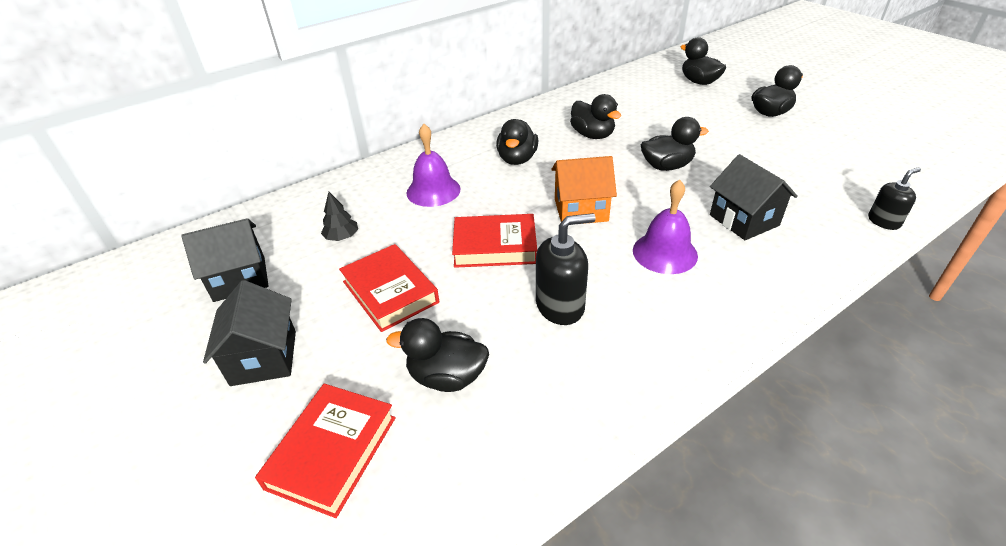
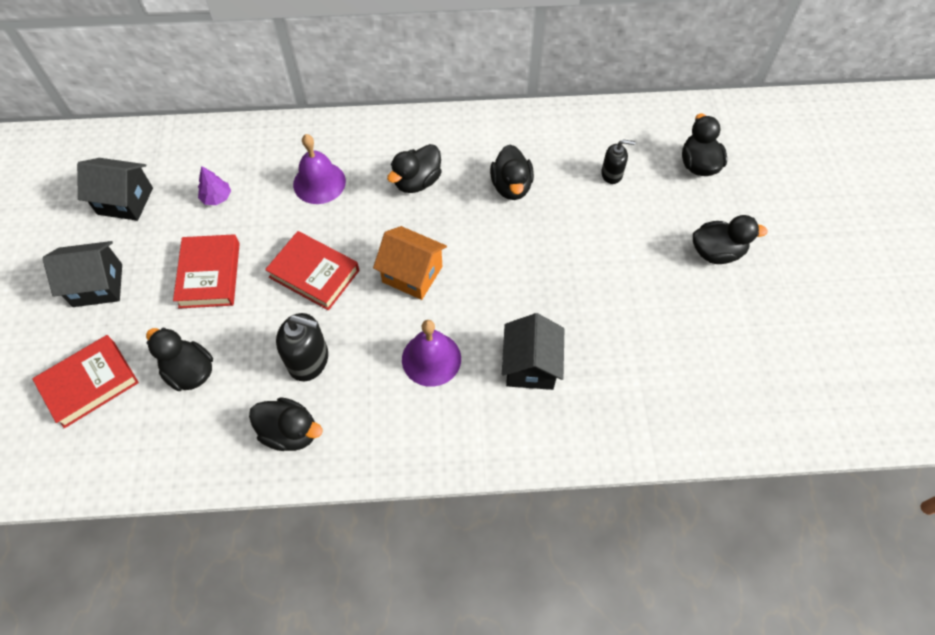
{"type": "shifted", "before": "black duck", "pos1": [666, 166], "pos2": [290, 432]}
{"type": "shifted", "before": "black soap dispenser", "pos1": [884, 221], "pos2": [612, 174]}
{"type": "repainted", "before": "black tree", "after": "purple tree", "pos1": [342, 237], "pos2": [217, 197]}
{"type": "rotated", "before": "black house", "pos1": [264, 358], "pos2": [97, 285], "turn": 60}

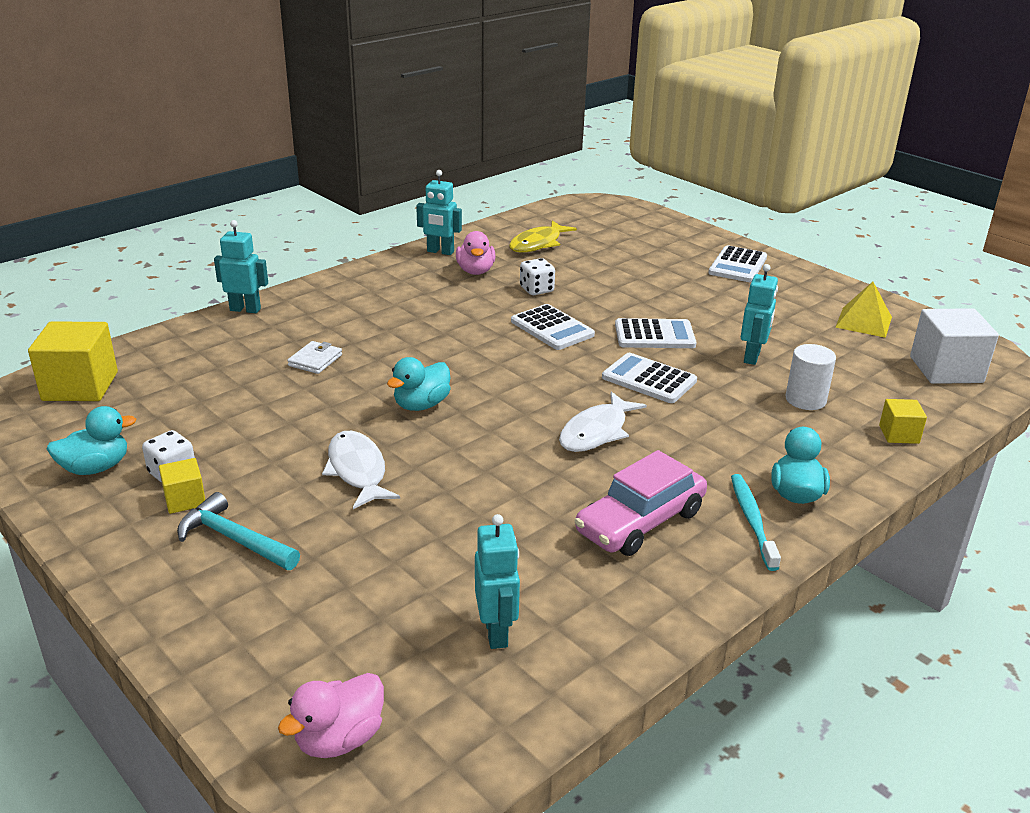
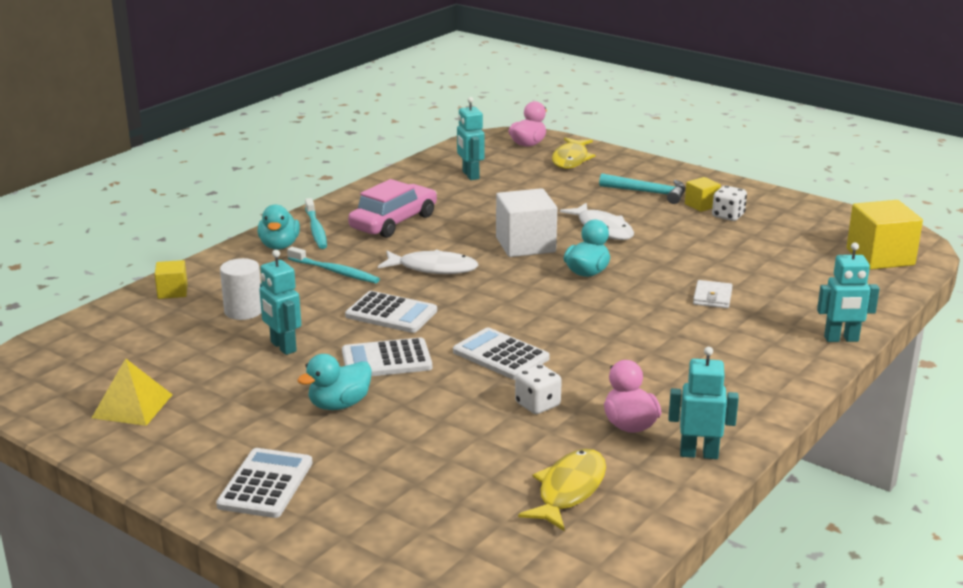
{"type": "new", "after": "turquoise toothbrush", "pos2": [334, 271]}
{"type": "new", "after": "yellow fish", "pos2": [571, 159]}
{"type": "shifted", "before": "turquoise duck", "pos1": [96, 468], "pos2": [339, 404]}
{"type": "shifted", "before": "white cube", "pos1": [946, 369], "pos2": [525, 245]}
{"type": "rotated", "before": "white fish", "pos1": [596, 432], "pos2": [433, 268], "turn": 75}
{"type": "rotated", "before": "turquoise robot", "pos1": [752, 357], "pos2": [283, 347], "turn": -45}

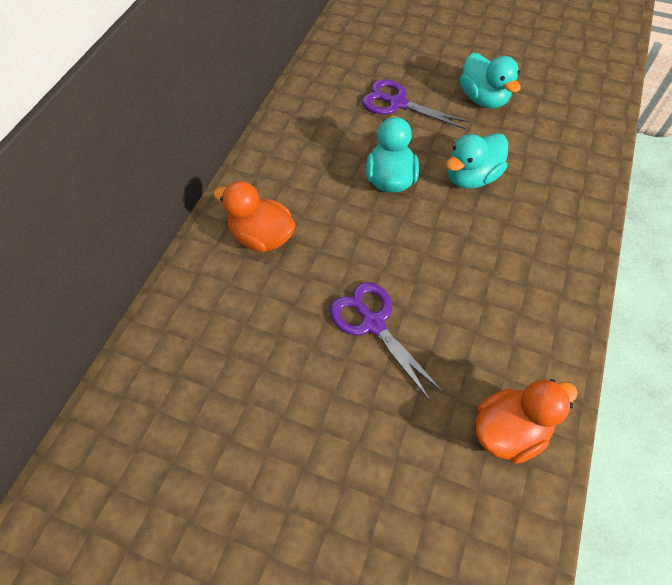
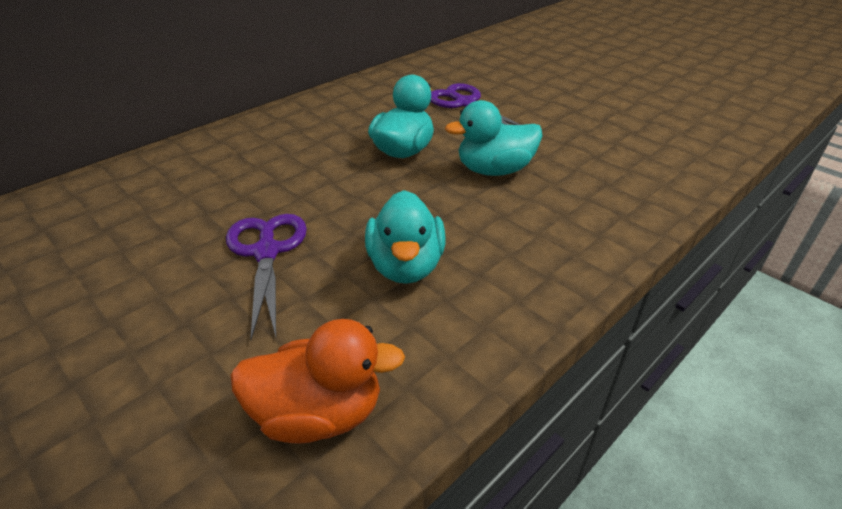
{"type": "gone", "before": "orange duck", "pos1": [262, 237]}
{"type": "shifted", "before": "turquoise duck", "pos1": [483, 99], "pos2": [406, 266]}

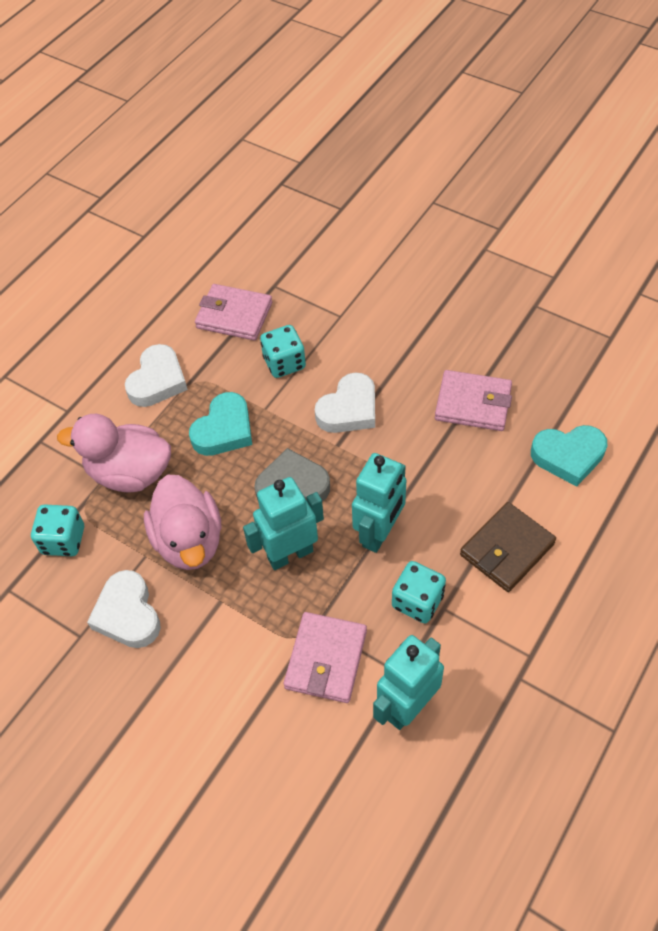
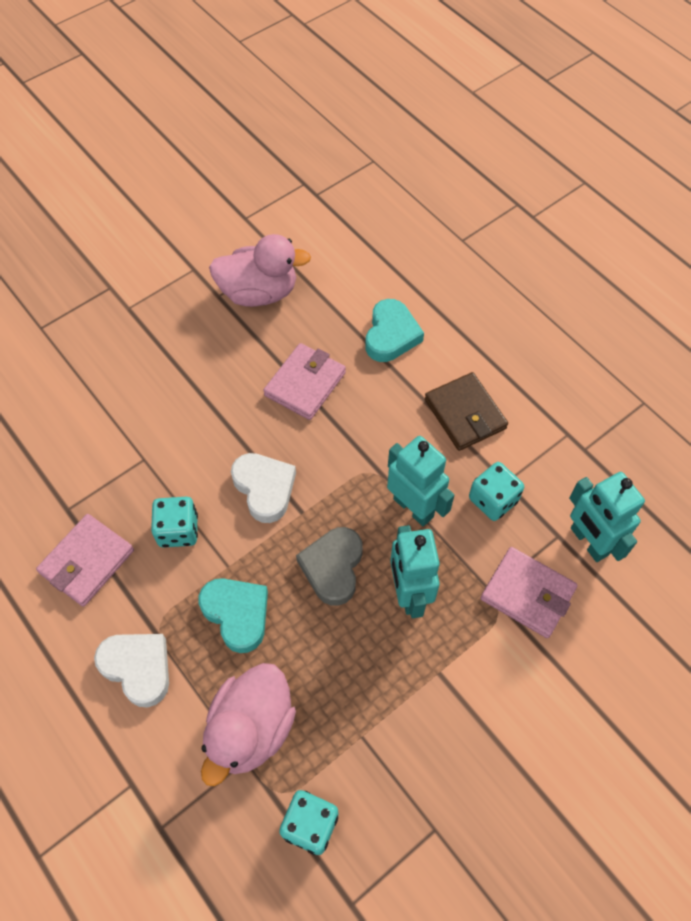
{"type": "gone", "before": "white heart", "pos1": [128, 614]}
{"type": "shifted", "before": "pink duck", "pos1": [189, 541], "pos2": [259, 292]}

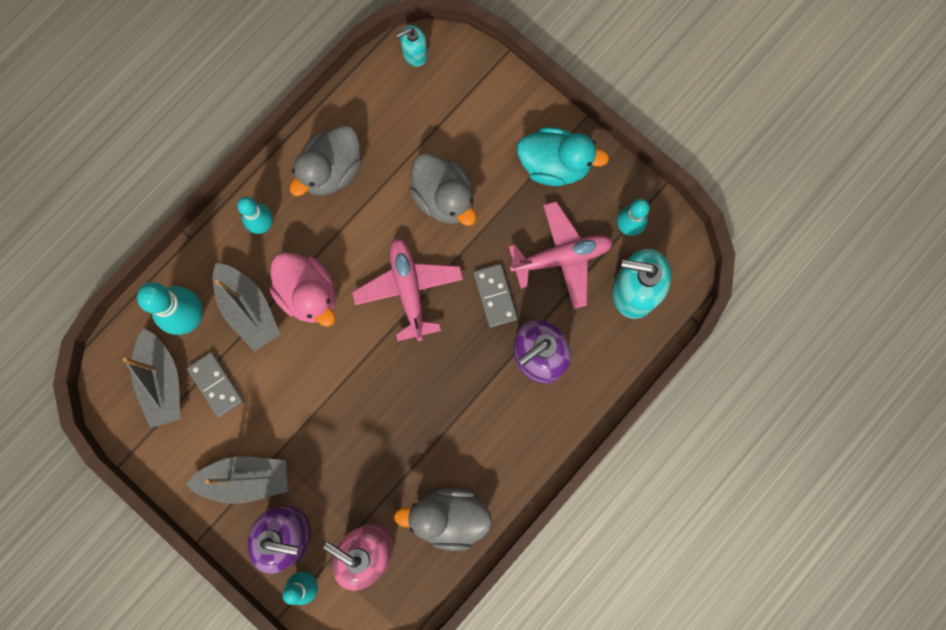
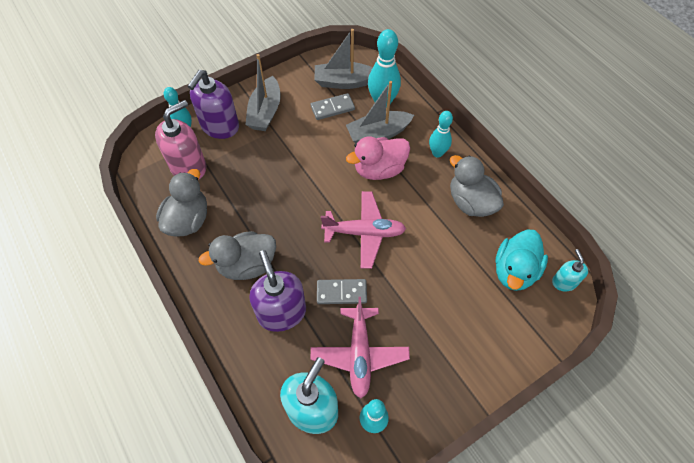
{"type": "shifted", "before": "grey duck", "pos1": [444, 198], "pos2": [247, 265]}
{"type": "shifted", "before": "turquoise duck", "pos1": [555, 164], "pos2": [514, 271]}

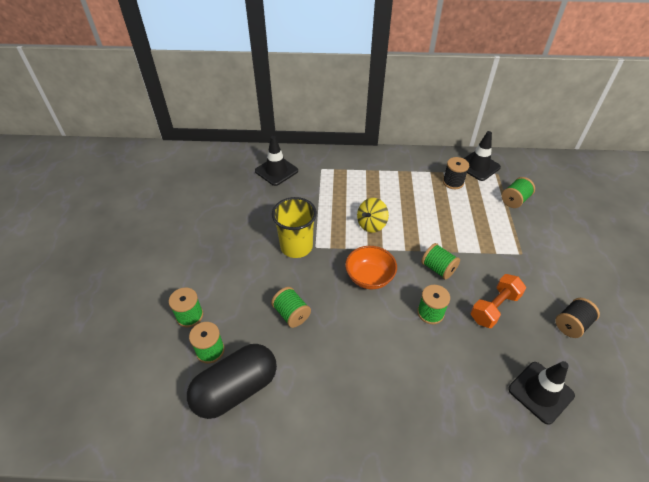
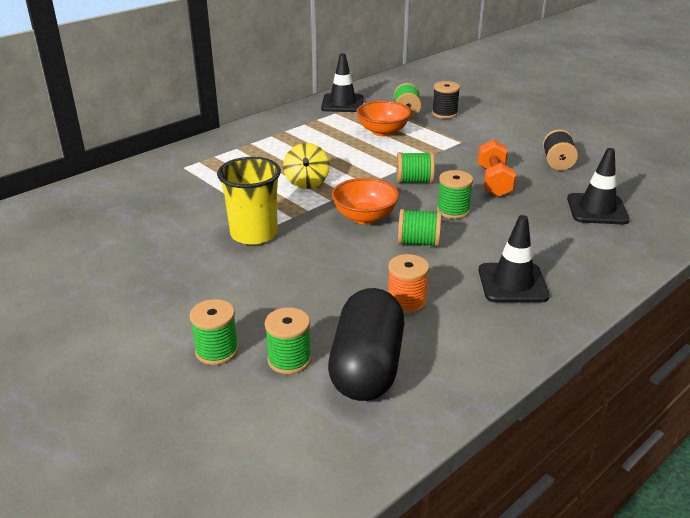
{"type": "new", "after": "orange bowl", "pos2": [383, 131]}
{"type": "new", "after": "orange spool", "pos2": [406, 302]}
{"type": "shifted", "before": "black traffic cone", "pos1": [276, 171], "pos2": [512, 283]}
{"type": "shifted", "before": "green spool", "pos1": [291, 314], "pos2": [418, 242]}
{"type": "shifted", "before": "black spool", "pos1": [453, 182], "pos2": [444, 114]}

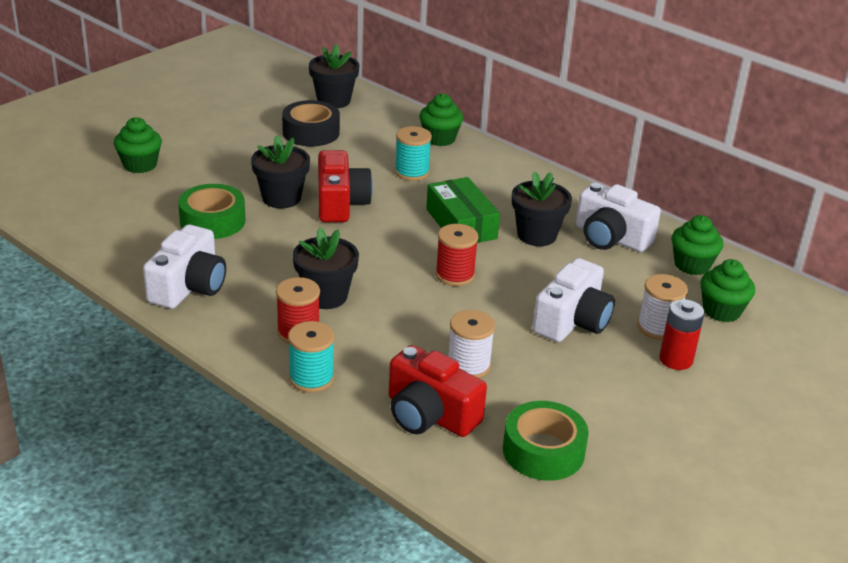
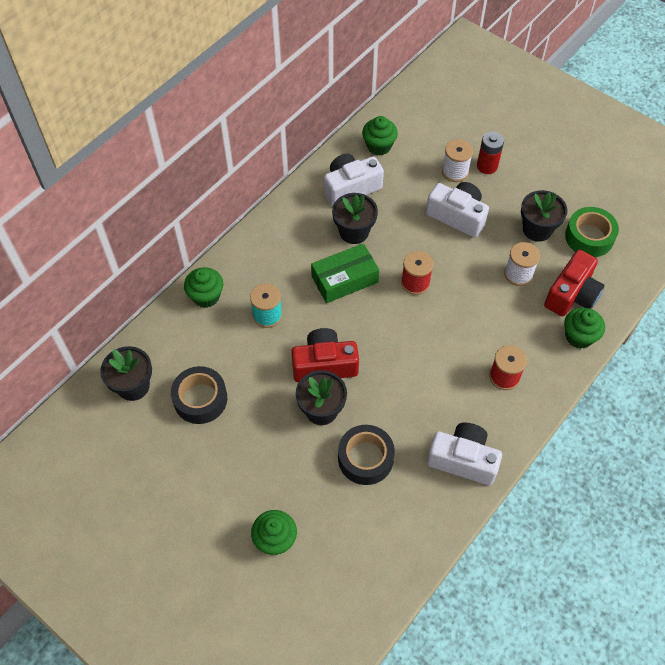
{"type": "gone", "before": "turquoise spool", "pos1": [311, 378]}
{"type": "shifted", "before": "black flower pot", "pos1": [325, 296], "pos2": [537, 229]}
{"type": "shifted", "before": "green cupcake", "pos1": [721, 311], "pos2": [579, 336]}
{"type": "repainted", "before": "green tape", "after": "black tape", "pos1": [212, 221], "pos2": [365, 458]}
{"type": "rotated", "before": "white camera", "pos1": [611, 238], "pos2": [350, 188], "turn": -150}

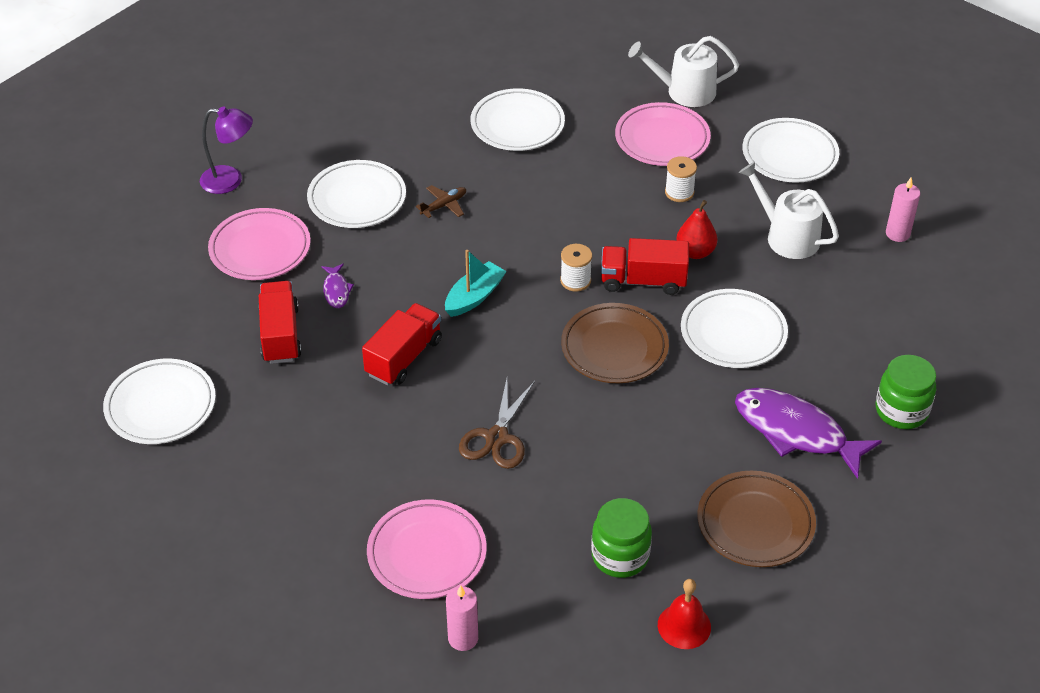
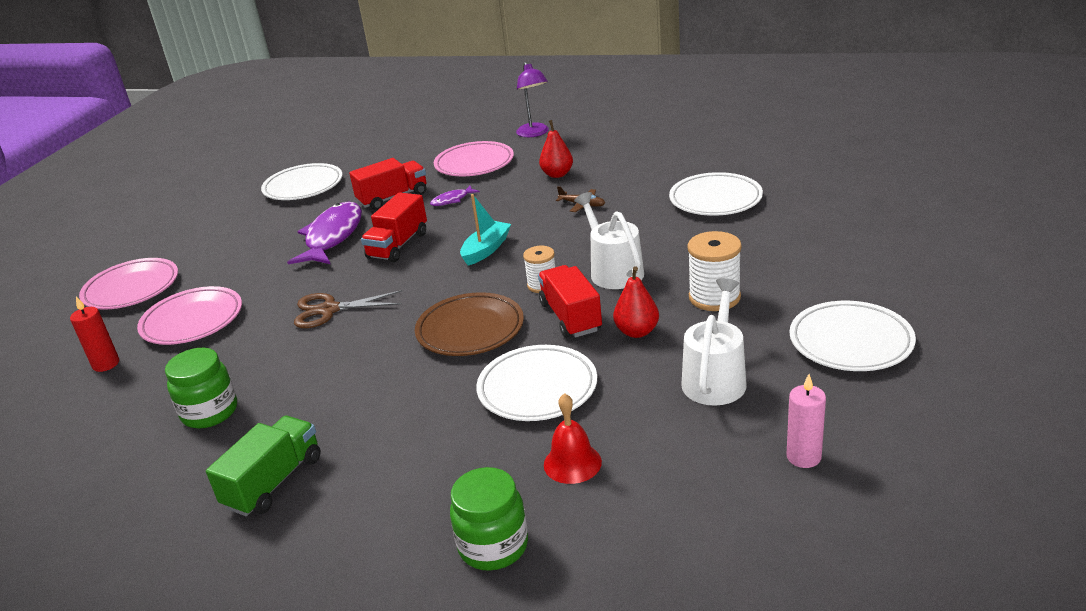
{"type": "shifted", "before": "pink plate", "pos1": [662, 139], "pos2": [131, 289]}
{"type": "shifted", "before": "white watering can", "pos1": [685, 91], "pos2": [613, 271]}
{"type": "shifted", "before": "red bell", "pos1": [684, 626], "pos2": [572, 463]}
{"type": "shifted", "before": "purple fish", "pos1": [796, 432], "pos2": [332, 236]}
{"type": "swapped", "before": "white plate", "after": "red pear", "pos1": [357, 199], "pos2": [557, 174]}
{"type": "swapped", "before": "brown plate", "after": "green truck", "pos1": [755, 523], "pos2": [274, 482]}
{"type": "repainted", "before": "pink candle", "after": "red candle", "pos1": [463, 638], "pos2": [106, 364]}
{"type": "rotated", "before": "red truck", "pos1": [404, 357], "pos2": [398, 245], "turn": 105}
{"type": "rotated", "before": "turquoise boat", "pos1": [474, 297], "pos2": [486, 249], "turn": -75}
{"type": "scaled", "before": "white spool", "pos1": [679, 192], "pos2": [714, 297], "scale": 1.58}

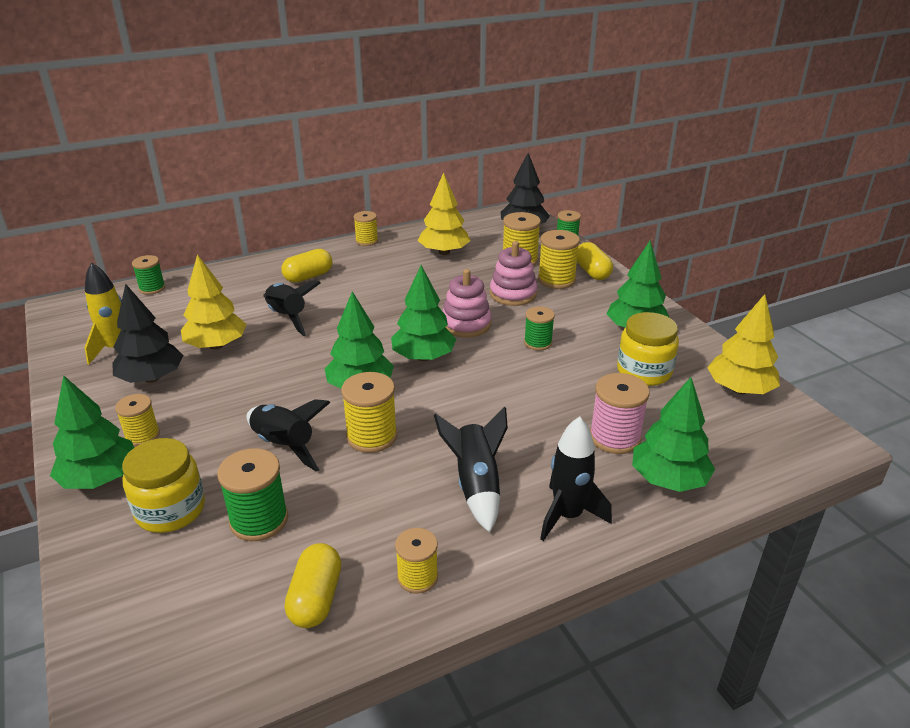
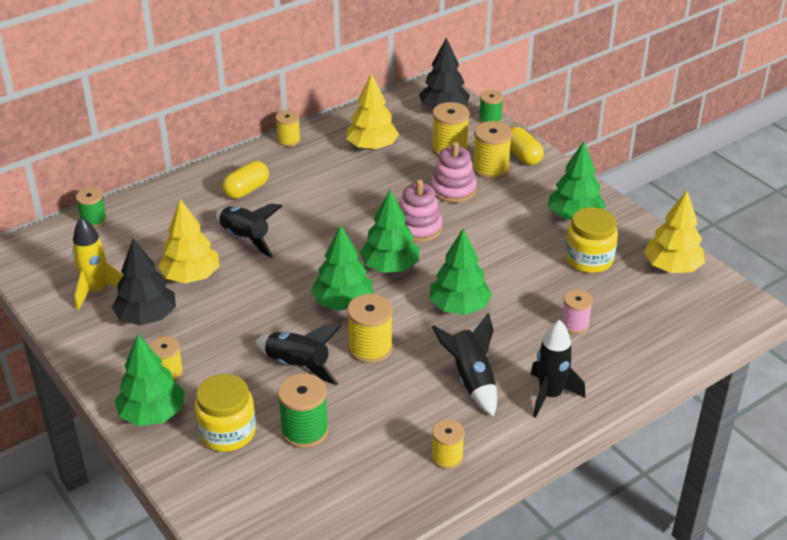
{"type": "gone", "before": "yellow capsule", "pos1": [316, 598]}
{"type": "gone", "before": "green spool", "pos1": [538, 343]}
{"type": "shifted", "before": "green tree", "pos1": [668, 480], "pos2": [459, 307]}
{"type": "scaled", "before": "pink spool", "pos1": [614, 437], "pos2": [574, 324], "scale": 0.66}

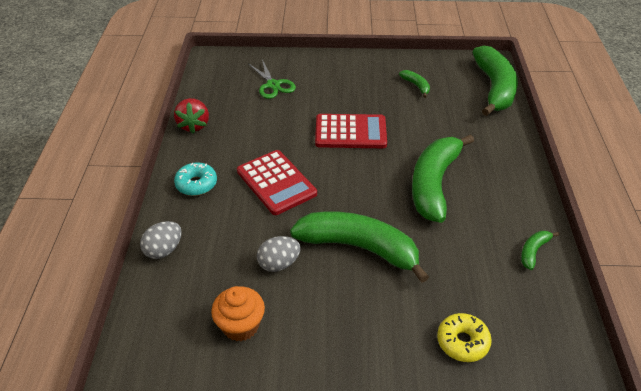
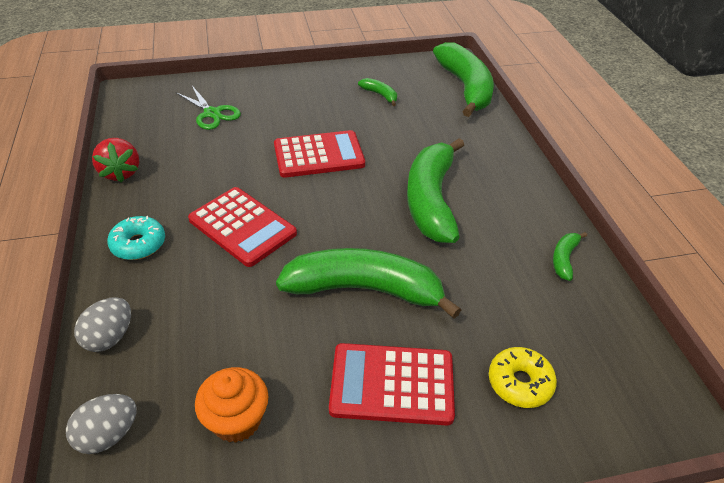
{"type": "new", "after": "red calculator", "pos2": [392, 384]}
{"type": "shifted", "before": "grey egg", "pos1": [279, 264], "pos2": [108, 435]}

